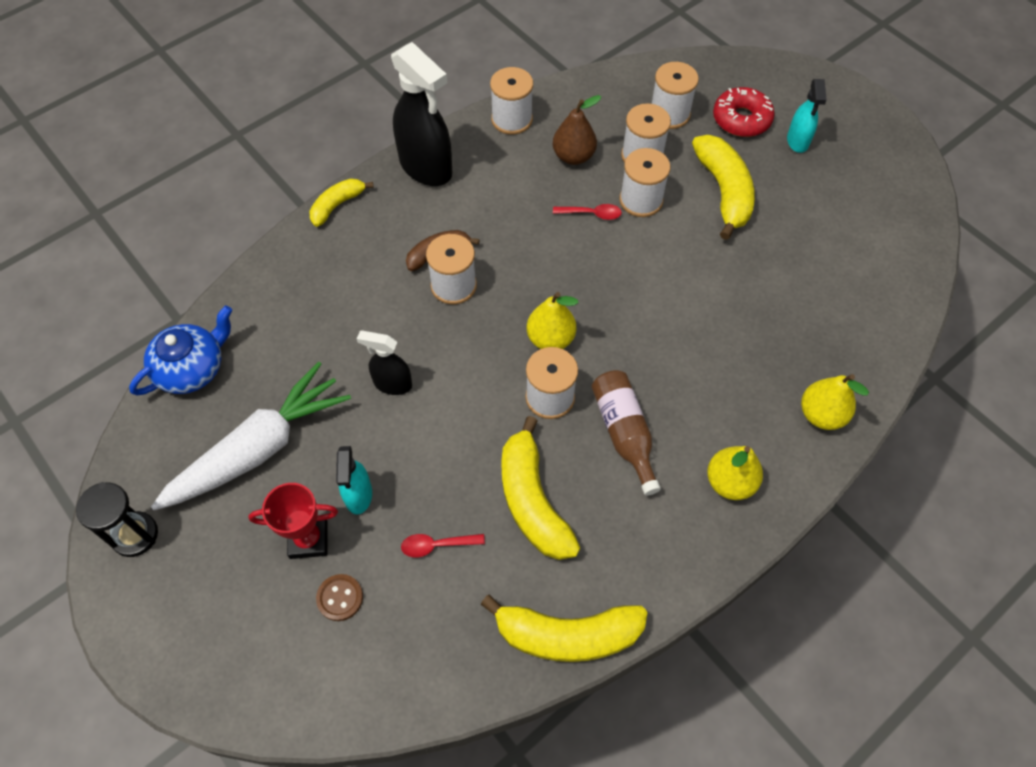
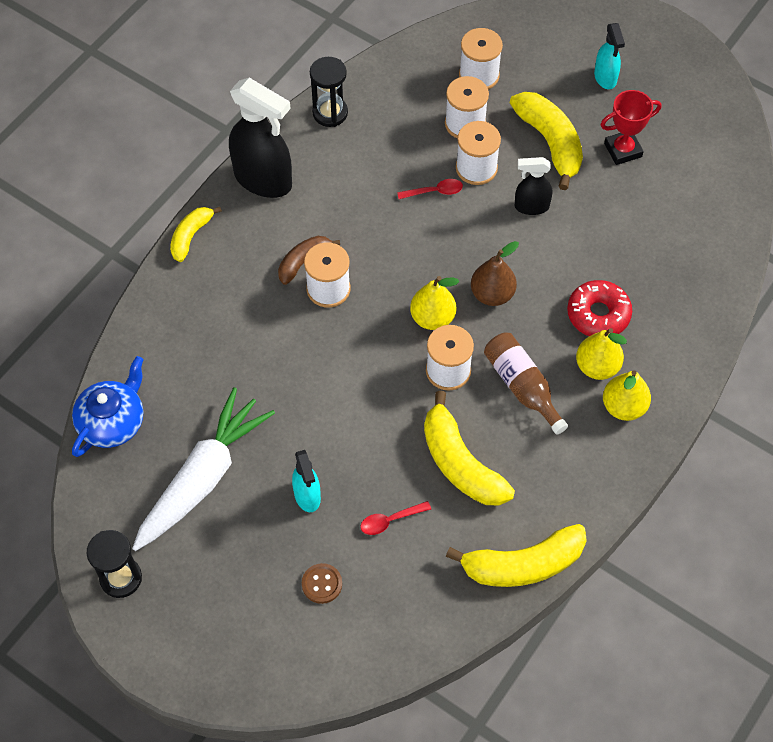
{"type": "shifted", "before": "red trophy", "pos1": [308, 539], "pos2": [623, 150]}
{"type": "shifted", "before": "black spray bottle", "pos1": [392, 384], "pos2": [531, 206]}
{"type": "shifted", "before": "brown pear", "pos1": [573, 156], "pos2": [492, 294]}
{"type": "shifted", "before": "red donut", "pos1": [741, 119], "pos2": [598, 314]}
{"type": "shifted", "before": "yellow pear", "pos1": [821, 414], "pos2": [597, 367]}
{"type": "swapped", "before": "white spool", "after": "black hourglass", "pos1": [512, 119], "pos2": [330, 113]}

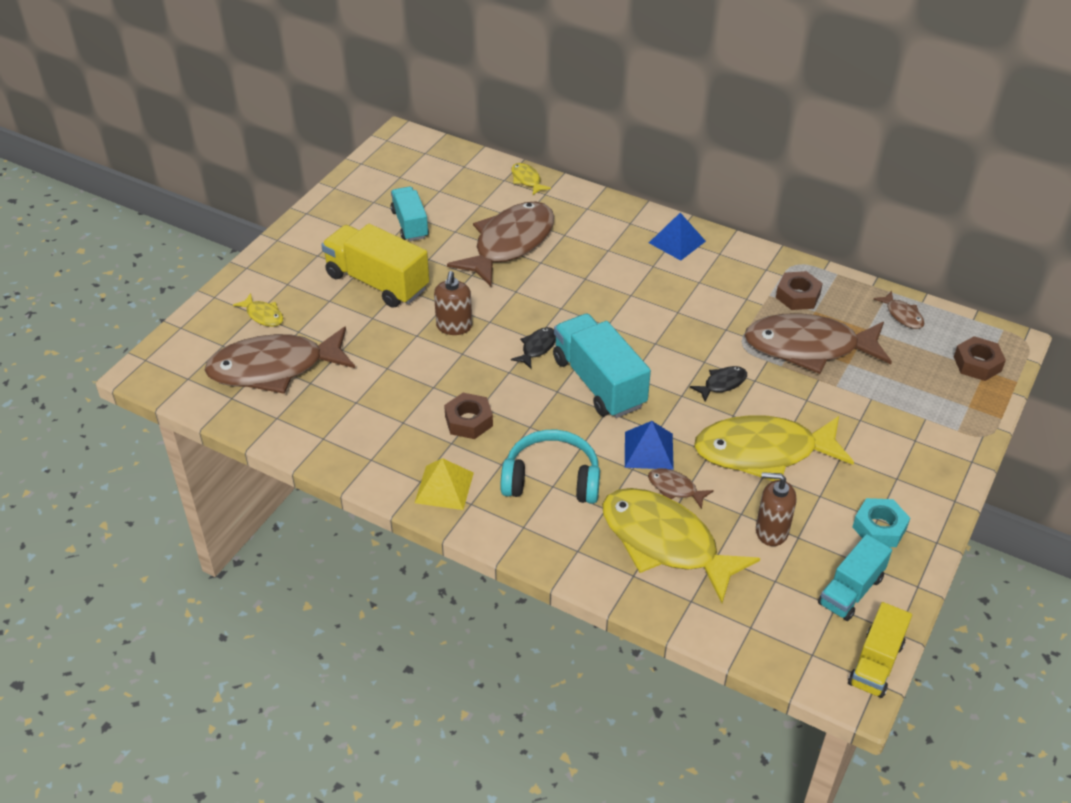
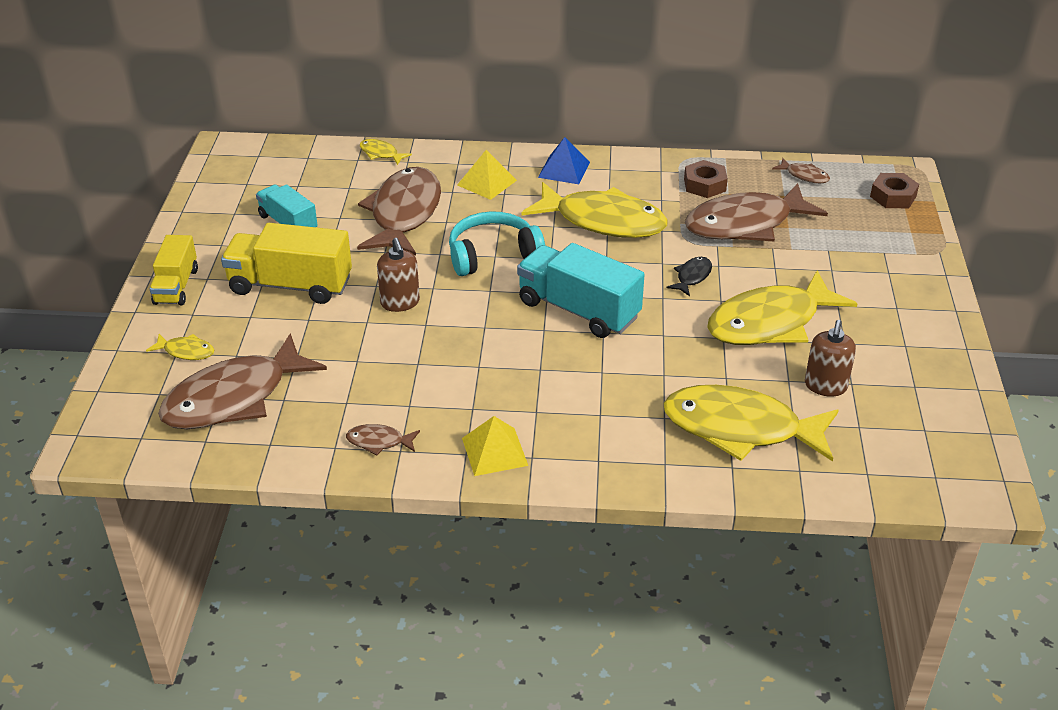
{"type": "gone", "before": "brown nut", "pos1": [469, 421]}
{"type": "gone", "before": "black fish", "pos1": [537, 348]}
{"type": "gone", "before": "blue pyramid", "pos1": [648, 450]}
{"type": "gone", "before": "turquoise truck", "pos1": [850, 591]}
{"type": "gone", "before": "turquoise nut", "pos1": [879, 528]}
{"type": "new", "after": "yellow pyramid", "pos2": [487, 182]}
{"type": "new", "after": "yellow fish", "pos2": [603, 221]}
{"type": "shifted", "before": "turquoise headphones", "pos1": [552, 479], "pos2": [493, 255]}
{"type": "shifted", "before": "brown fish", "pos1": [675, 488], "pos2": [379, 442]}
{"type": "shifted", "before": "yellow truck", "pos1": [875, 663], "pos2": [176, 286]}
{"type": "rotated", "before": "brown soap dispenser", "pos1": [771, 531], "pos2": [825, 386], "turn": -60}

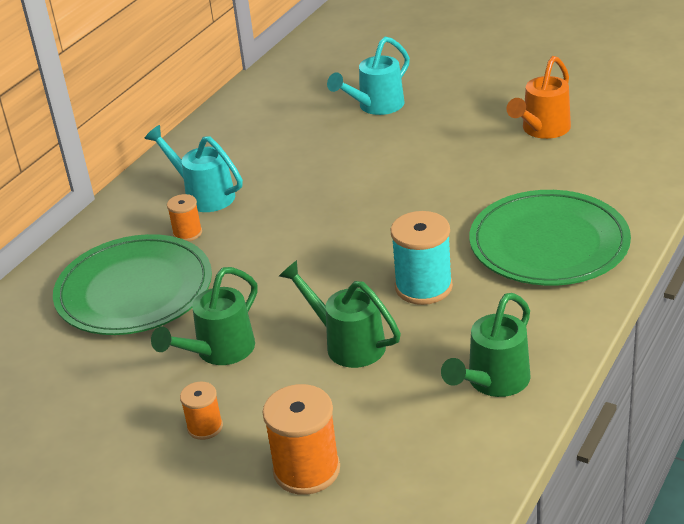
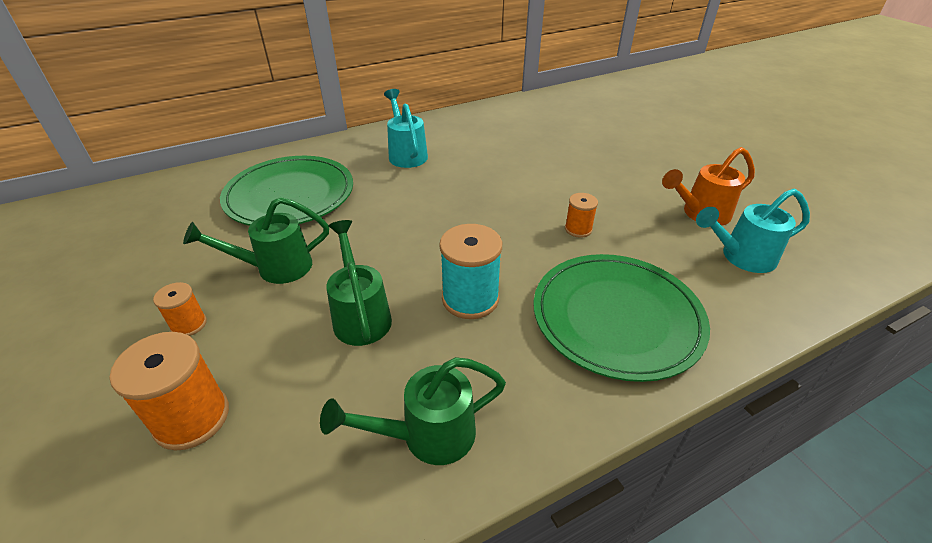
{"type": "shifted", "before": "orange spool", "pos1": [187, 233], "pos2": [578, 229]}
{"type": "shifted", "before": "turquoise watering can", "pos1": [376, 106], "pos2": [741, 257]}

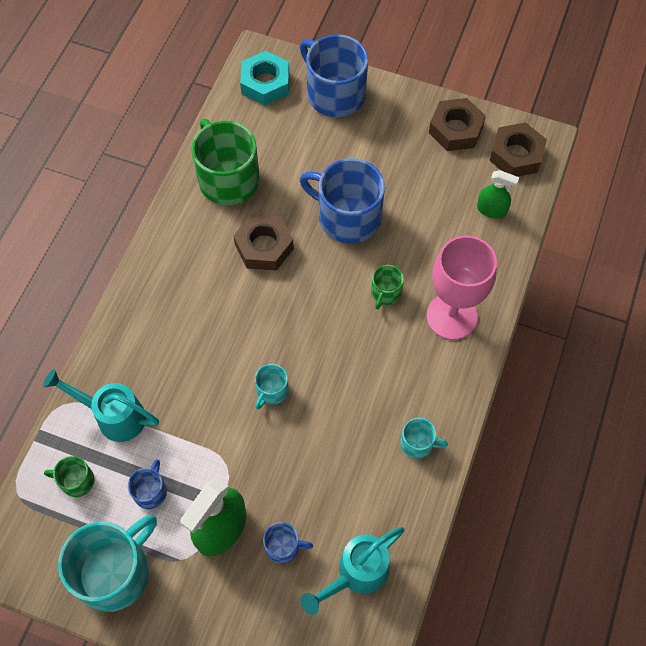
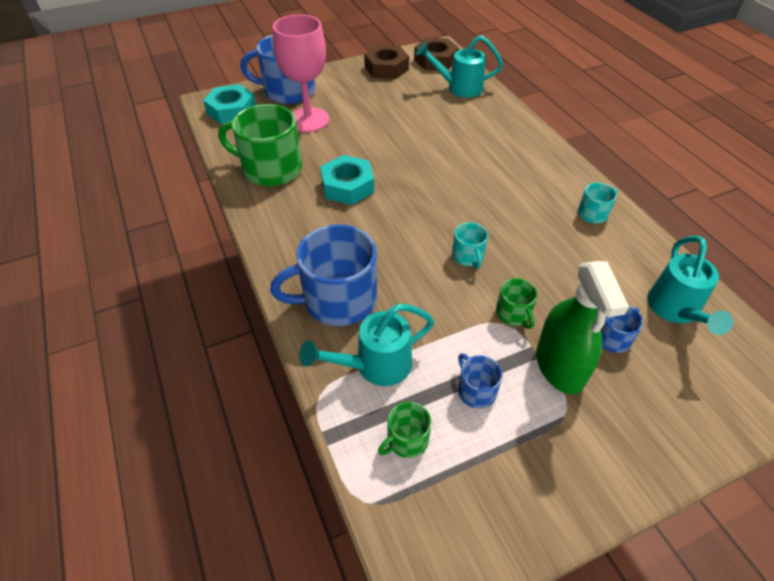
{"type": "gone", "before": "turquoise mug", "pos1": [114, 572]}
{"type": "shifted", "before": "blue mug", "pos1": [347, 217], "pos2": [338, 300]}
{"type": "shifted", "before": "green mug", "pos1": [385, 293], "pos2": [513, 314]}
{"type": "shifted", "before": "pink goblet", "pos1": [451, 316], "pos2": [308, 120]}
{"type": "swapped", "before": "green spray bottle", "after": "turquoise watering can", "pos1": [491, 210], "pos2": [459, 88]}
{"type": "repainted", "before": "brown nut", "after": "turquoise nut", "pos1": [264, 246], "pos2": [347, 186]}

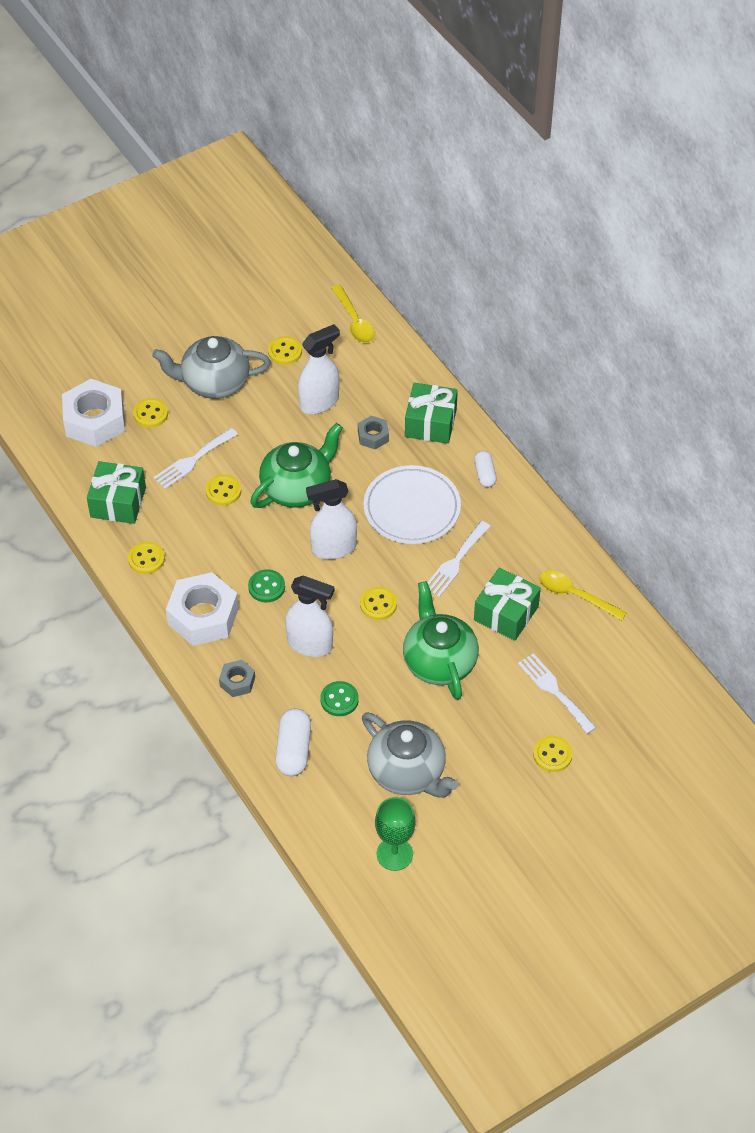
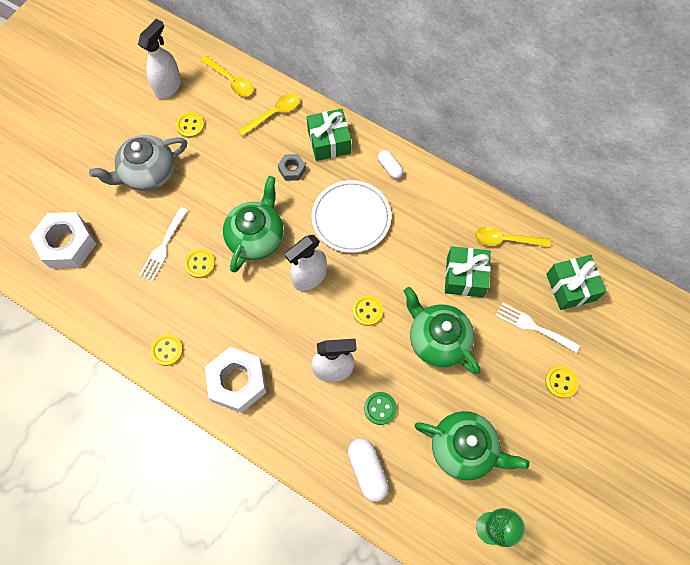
{"type": "gone", "before": "yellow button", "pos1": [150, 414]}
{"type": "gone", "before": "grey nut", "pos1": [237, 682]}
{"type": "gone", "before": "green button", "pos1": [266, 587]}
{"type": "gone", "before": "white fork", "pos1": [455, 562]}
{"type": "new", "after": "yellow spoon", "pos2": [274, 114]}
{"type": "shifted", "before": "green gift", "pos1": [118, 502], "pos2": [571, 287]}
{"type": "shifted", "before": "white spray bottle", "pos1": [319, 402], "pos2": [168, 86]}
{"type": "repainted", "before": "grey teapot", "after": "green teapot", "pos1": [407, 772], "pos2": [464, 448]}

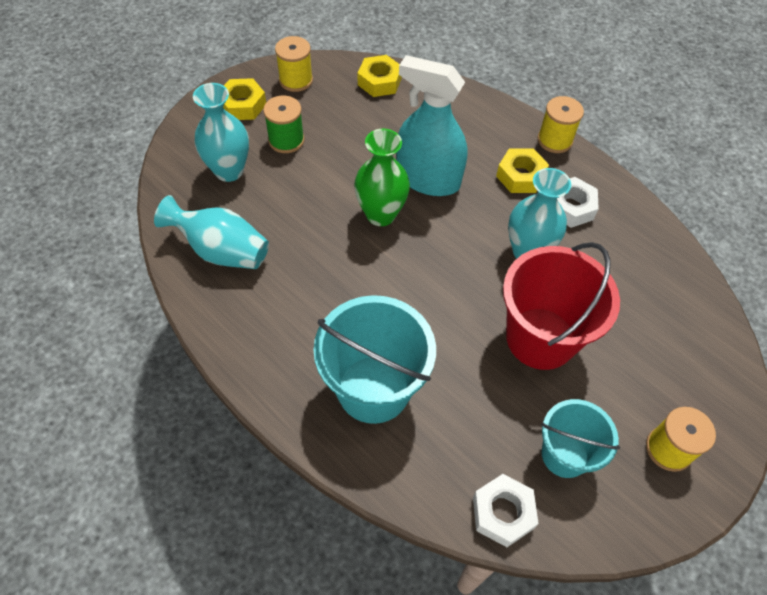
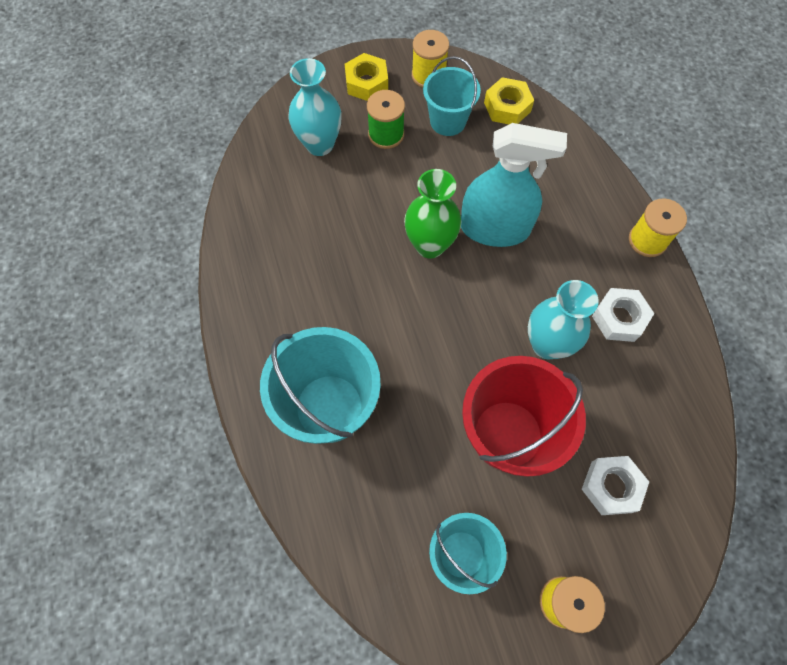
{"type": "gone", "before": "turquoise vase", "pos1": [221, 251]}
{"type": "gone", "before": "yellow nut", "pos1": [520, 176]}
{"type": "new", "after": "turquoise bucket", "pos2": [448, 121]}
{"type": "shifted", "before": "white nut", "pos1": [502, 513], "pos2": [611, 487]}
{"type": "rotated", "before": "turquoise spray bottle", "pos1": [428, 179], "pos2": [494, 228], "turn": 135}

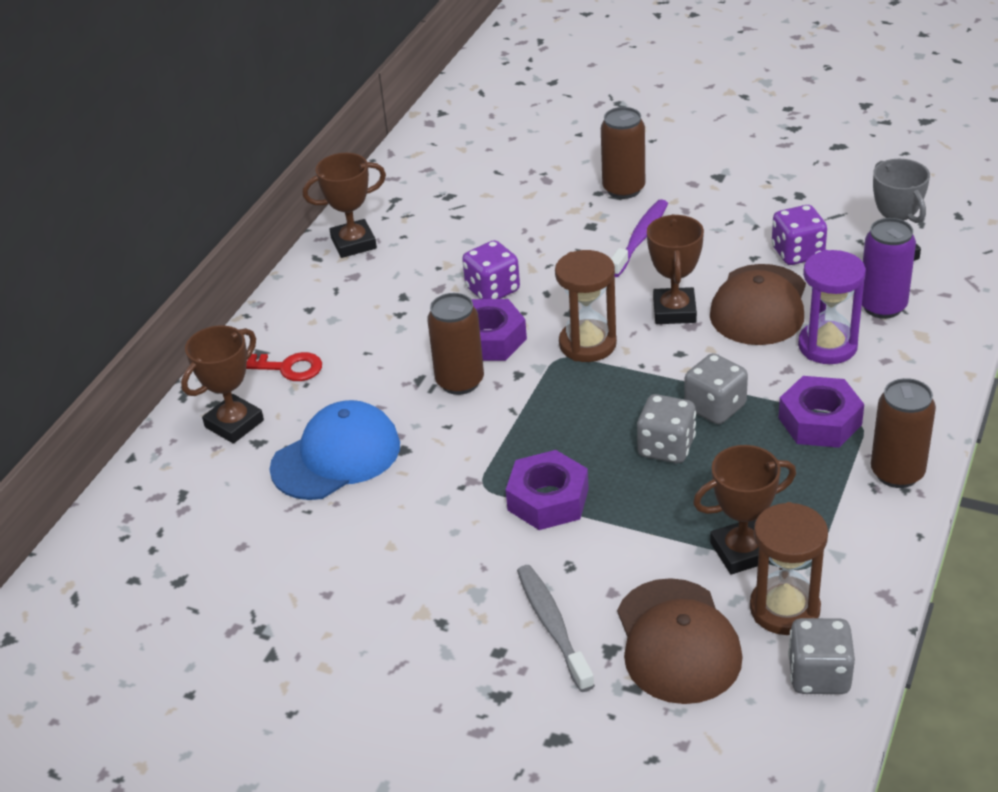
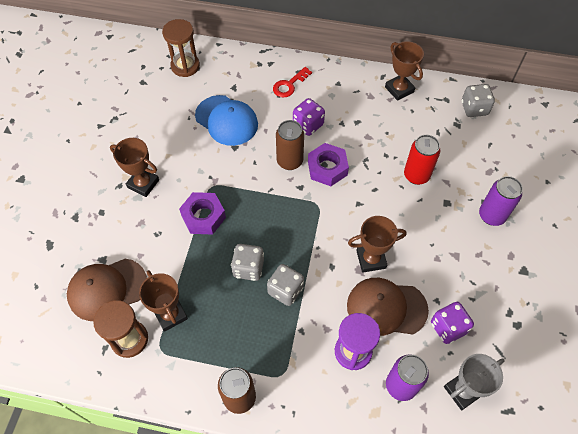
{"type": "gone", "before": "grey toothbrush", "pos1": [552, 626]}
{"type": "gone", "before": "purple toothbrush", "pos1": [640, 238]}
{"type": "gone", "before": "purple nut", "pos1": [820, 421]}
{"type": "new", "after": "red can", "pos2": [416, 175]}
{"type": "shifted", "before": "brown trophy", "pos1": [234, 424], "pos2": [143, 184]}
{"type": "shifted", "before": "purple dice", "pos1": [492, 290], "pos2": [308, 125]}
{"type": "shifted", "before": "brown hourglass", "pos1": [587, 344], "pos2": [185, 66]}
{"type": "shifted", "before": "grey dice", "pos1": [819, 675], "pos2": [474, 108]}
{"type": "repainted", "before": "brown can", "after": "purple can", "pos1": [623, 189], "pos2": [491, 215]}
{"type": "rotated", "before": "red key", "pos1": [285, 367], "pos2": [289, 85], "turn": 45}

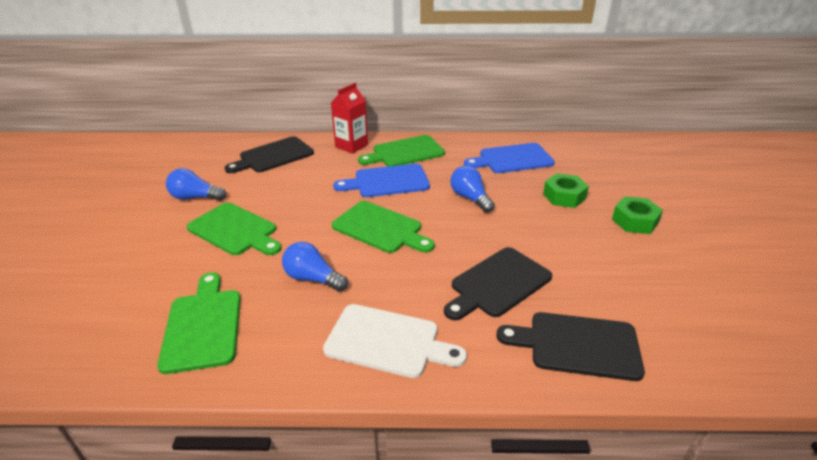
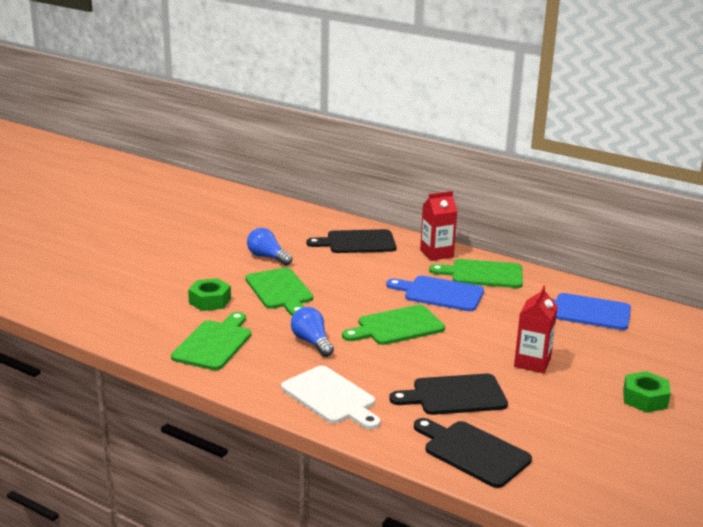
{"type": "gone", "before": "blue light bulb", "pos1": [470, 198]}
{"type": "new", "after": "red carton", "pos2": [532, 363]}
{"type": "shifted", "before": "green nut", "pos1": [564, 196], "pos2": [210, 301]}
{"type": "rotated", "before": "green cutting board", "pos1": [380, 228], "pos2": [397, 326], "turn": 90}

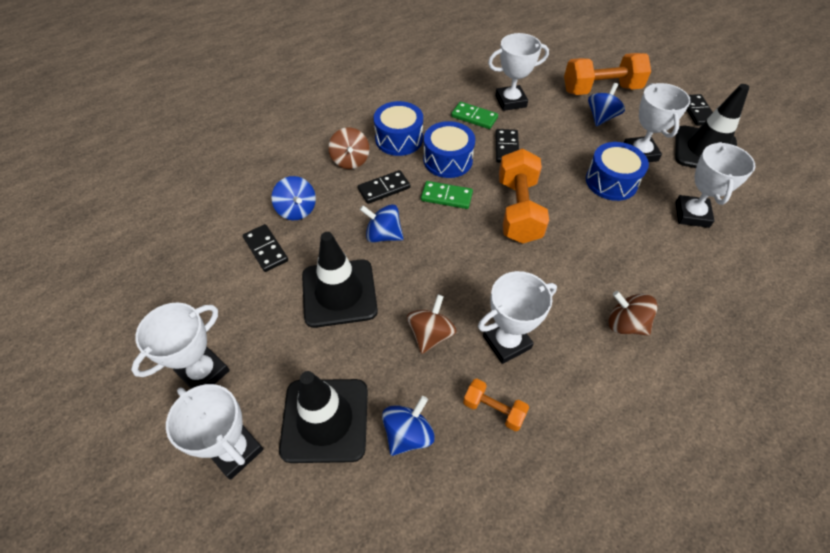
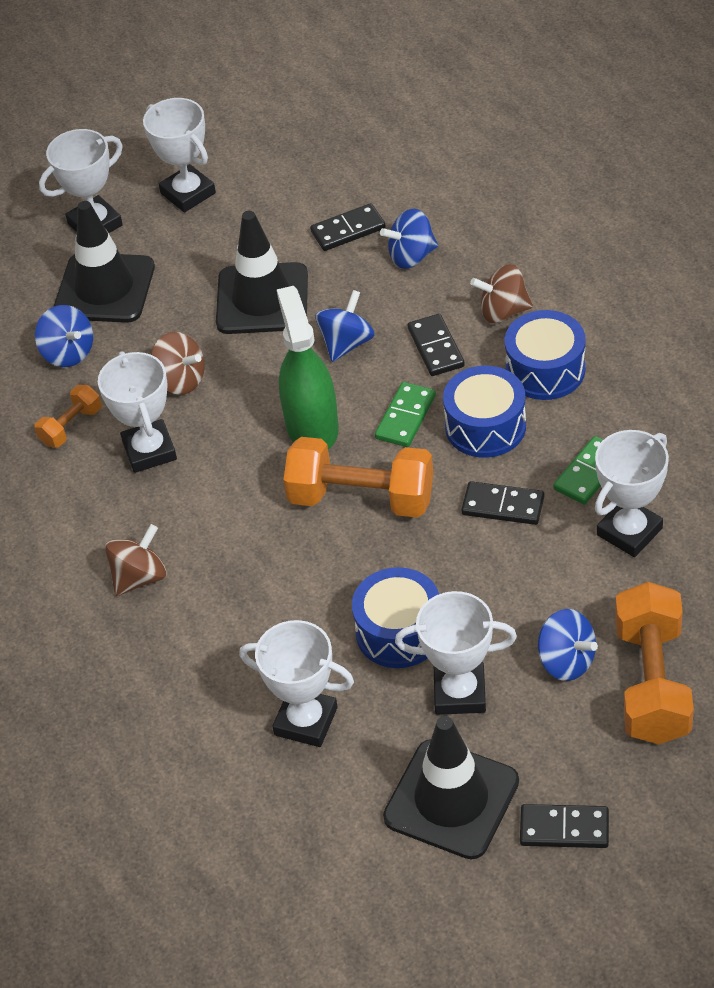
{"type": "new", "after": "green spray bottle", "pos2": [312, 427]}
{"type": "rotated", "before": "white trophy", "pos1": [510, 101], "pos2": [629, 531], "turn": 45}

